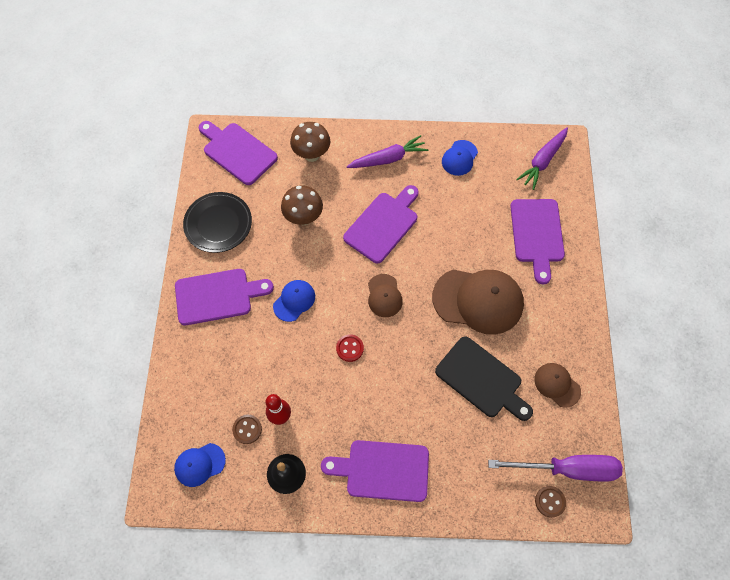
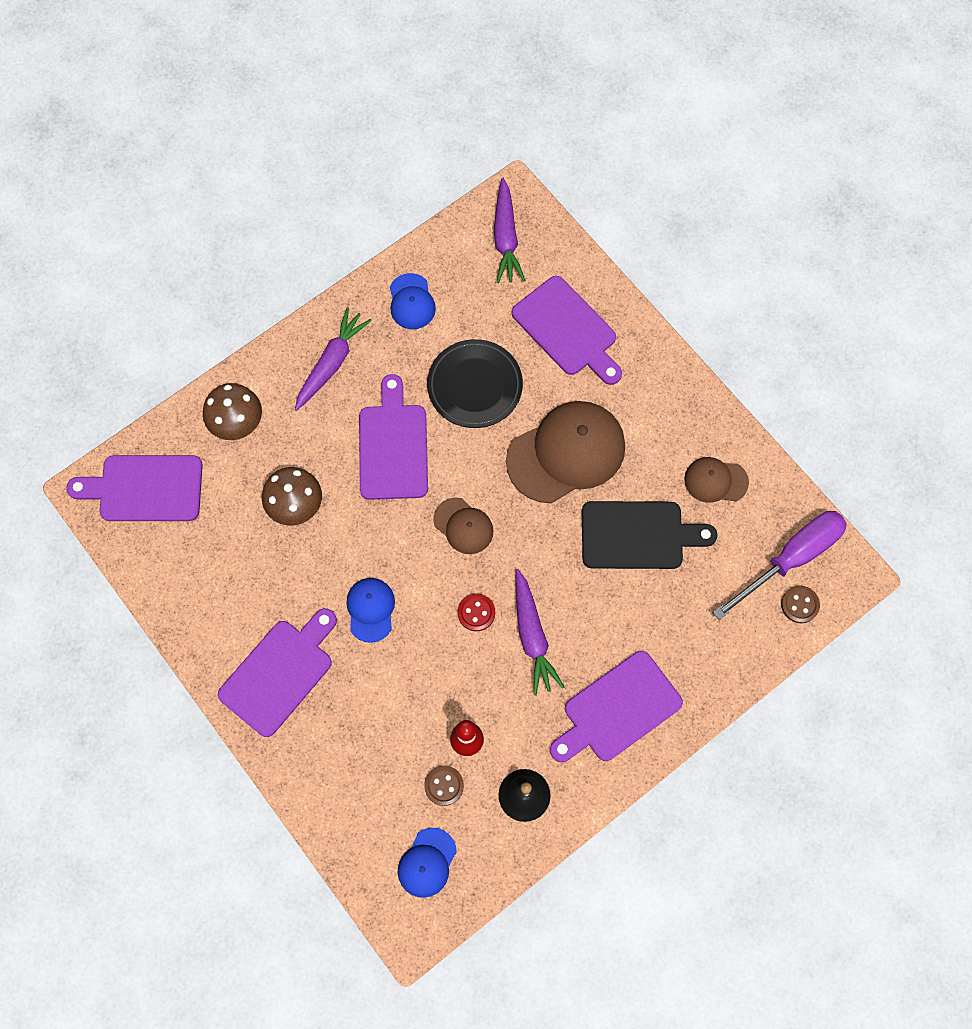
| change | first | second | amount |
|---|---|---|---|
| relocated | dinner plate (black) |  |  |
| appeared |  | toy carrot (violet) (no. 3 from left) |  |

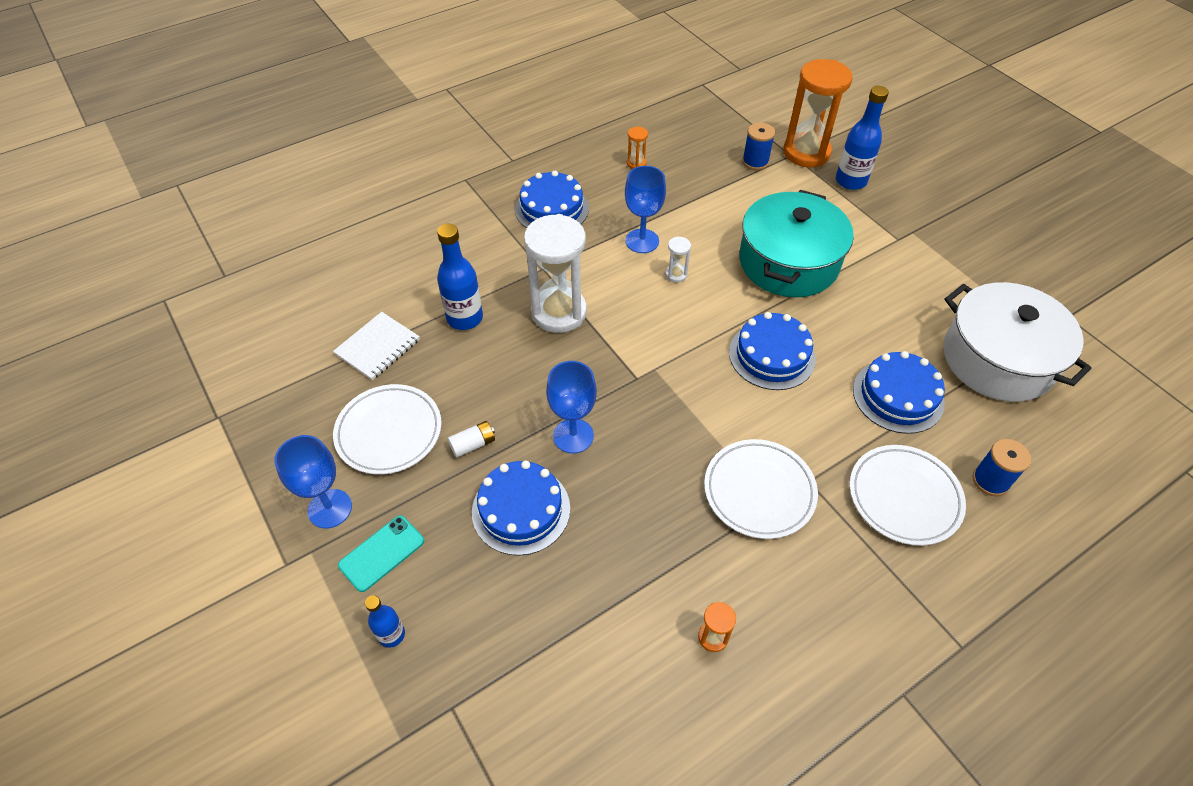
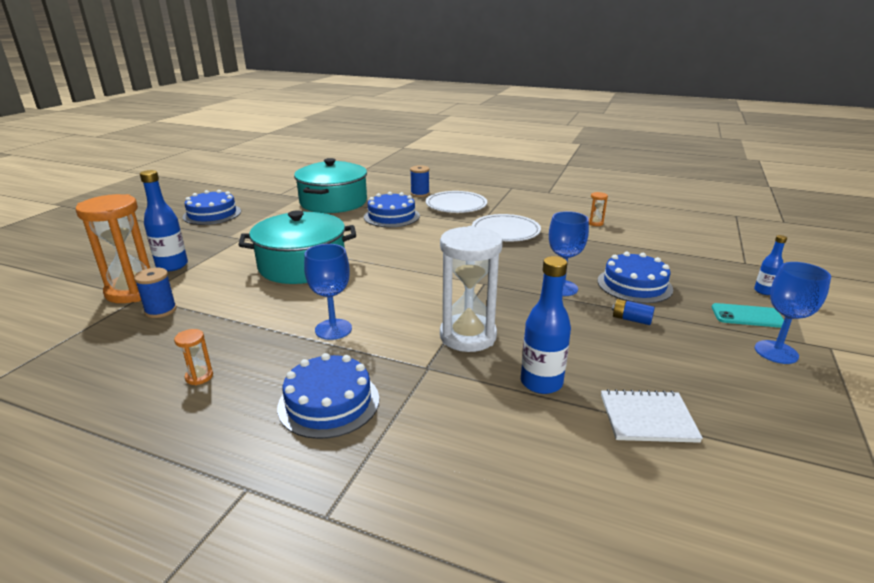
| change | first | second | amount |
|---|---|---|---|
| relocated | cake (blue) (no. 3 from left in the first image) | cake (blue) (no. 1 from left) |  |
| colour | stockpot (white) | stockpot (aqua) (no. 2 from left) |  |
| colour | AA battery (white) | AA battery (blue) |  |
| missing | dinner plate (white) (no. 1 from left) |  |  |
| missing | sandglass (white) (no. 2 from left) |  |  |

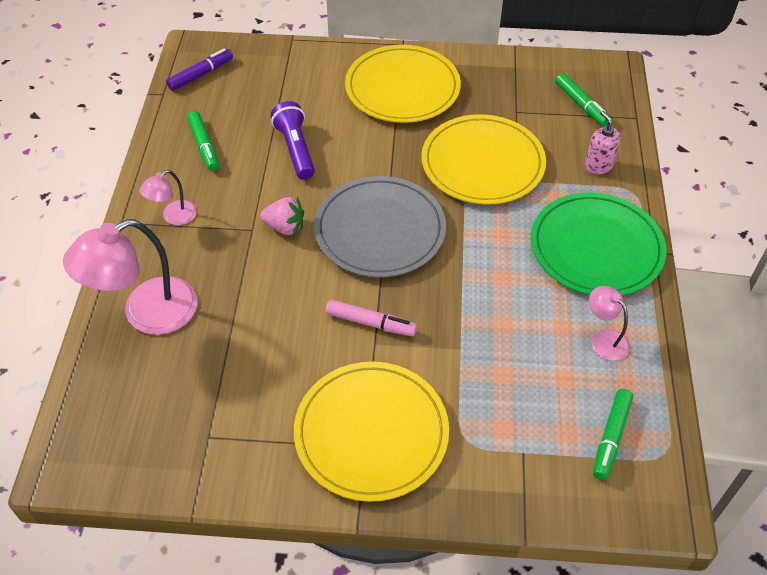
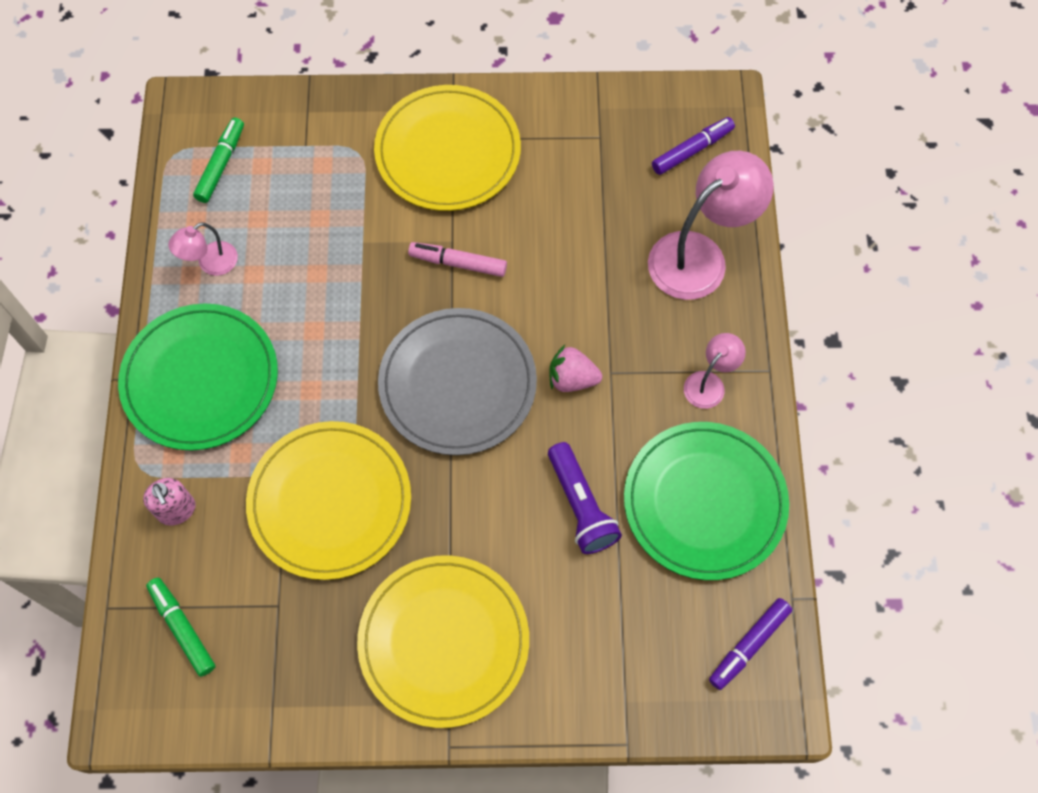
| change | first | second | amount |
|---|---|---|---|
| spun | lamp (rosy) (no. 3 from left in the first image) | lamp (rosy) (no. 1 from left) | 90 degrees clockwise |
| exchanged | marker pen (green) (no. 1 from left) | dinner plate (green) (no. 2 from left) |  |
| appeared |  | marker pen (violet) (no. 1 from left) |  |

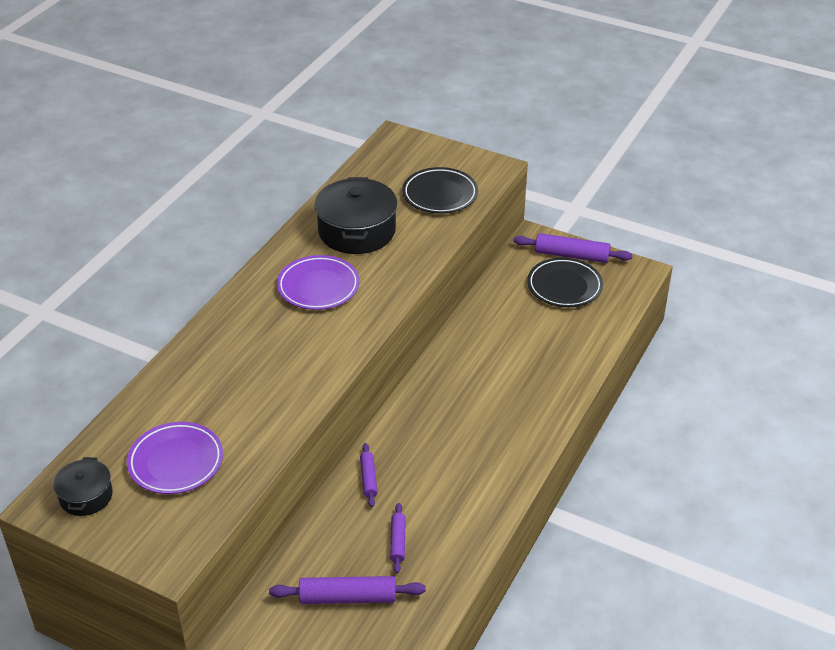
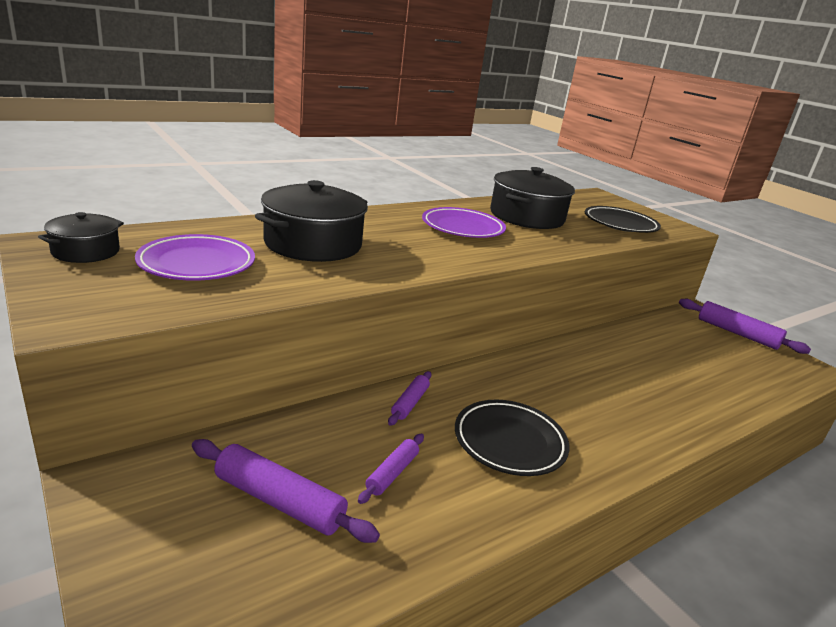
| change | first | second | amount |
|---|---|---|---|
| appeared |  | stockpot (black) (no. 2 from left) |  |
| relocated | dinner plate (black) (no. 2 from left in the first image) | dinner plate (black) (no. 1 from left) |  |

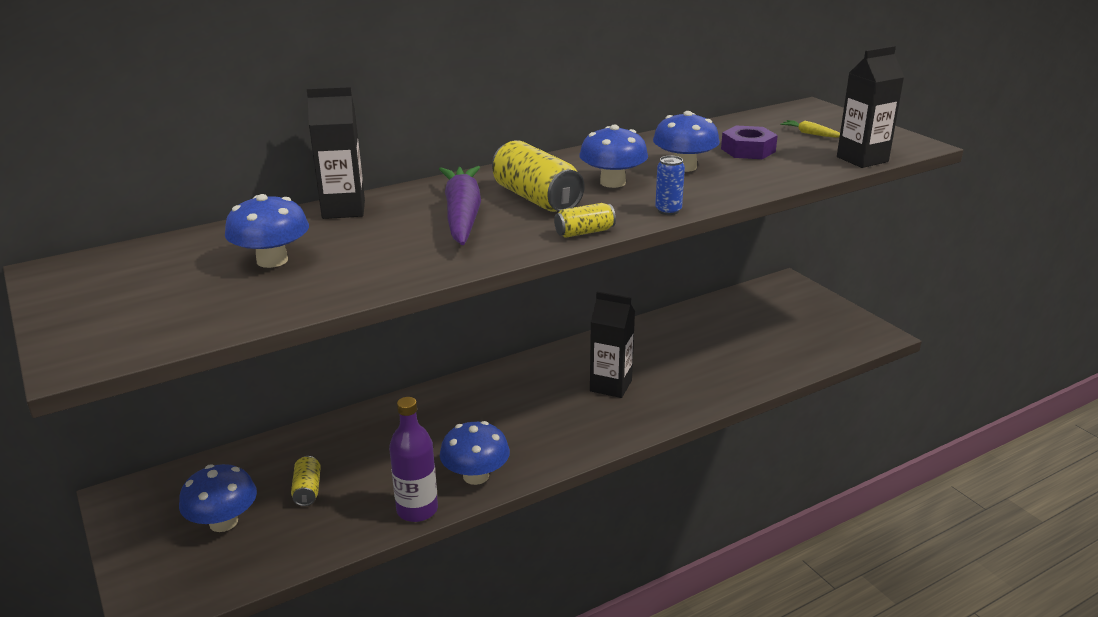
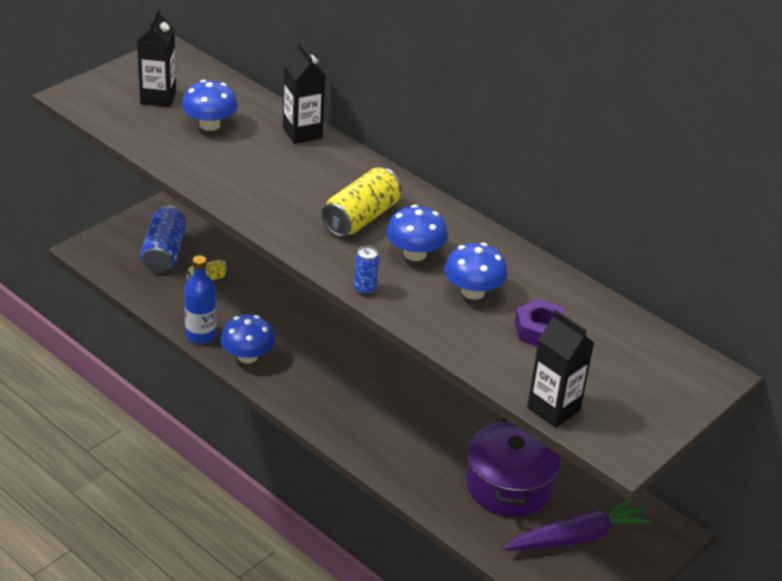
| change | first | second | amount |
|---|---|---|---|
| relocated | juice carton (black) (no. 2 from left in the first image) | juice carton (black) (no. 1 from left) |  |
| exchanged | toadstool (blue) (no. 1 from left) | tin (blue) (no. 1 from left) |  |
| colour | bottle (violet) | bottle (blue) |  |
| appeared |  | stockpot (violet) |  |
| relocated | toy carrot (violet) |  |  |
| missing | tin (bright yellow) (no. 3 from left) |  |  |
| missing | toy carrot (bright yellow) |  |  |

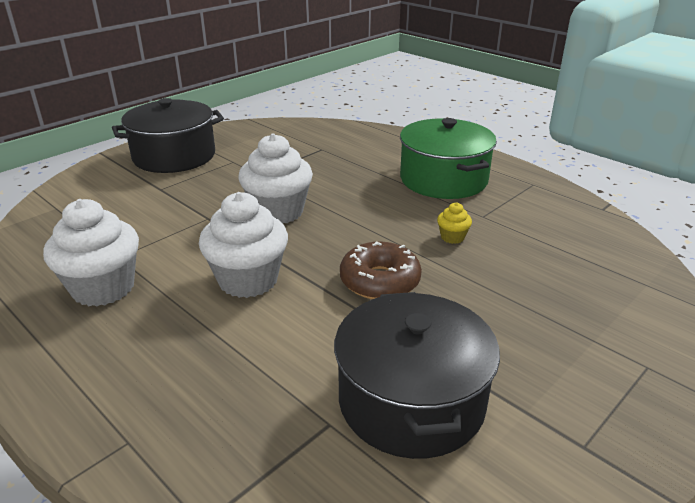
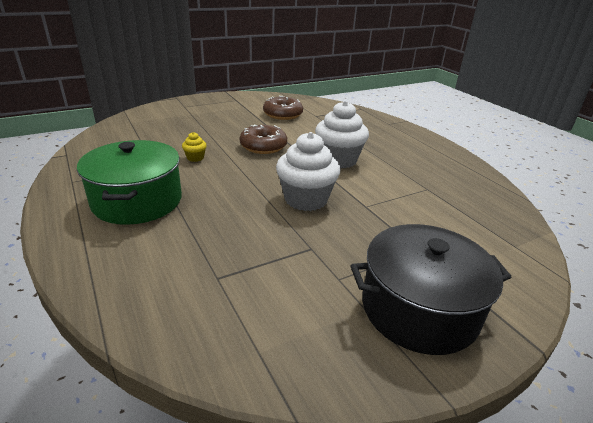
| change | first | second | amount |
|---|---|---|---|
| exchanged | stockpot (black) (no. 2 from left) | donut (russet) (no. 2 from left) |  |
| missing | muffin (white) (no. 1 from left) |  |  |

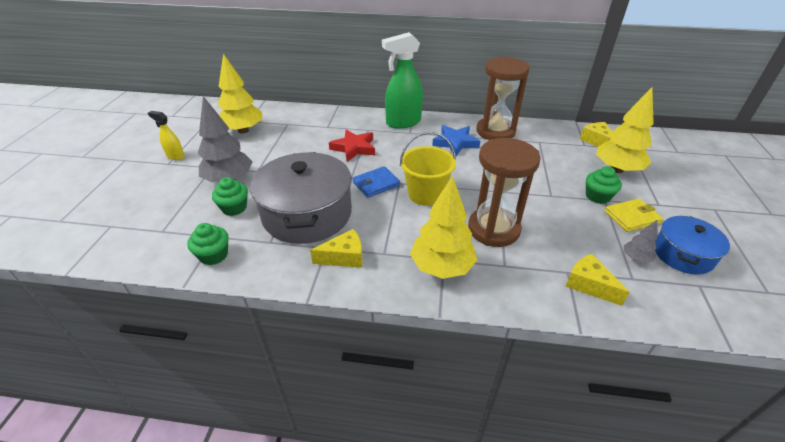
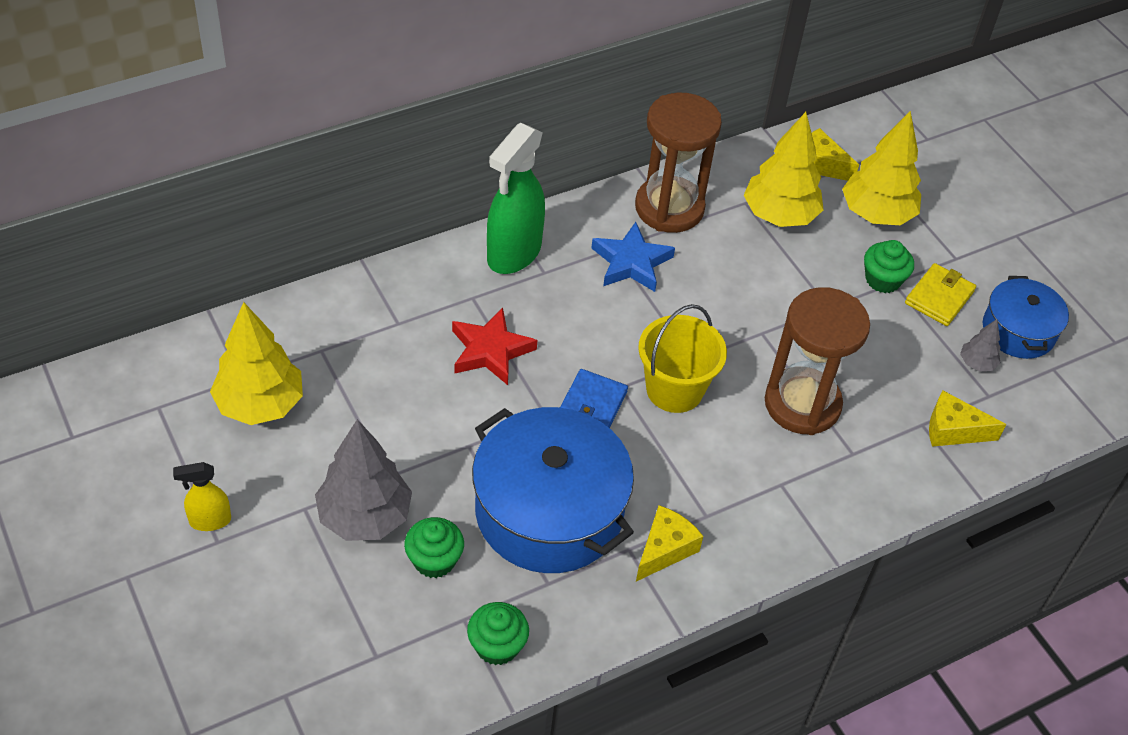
| change | first | second | amount |
|---|---|---|---|
| colour | stockpot (grey) | stockpot (blue) (no. 1 from left) |  |
| relocated | fir tree (bright yellow) (no. 2 from left) |  |  |

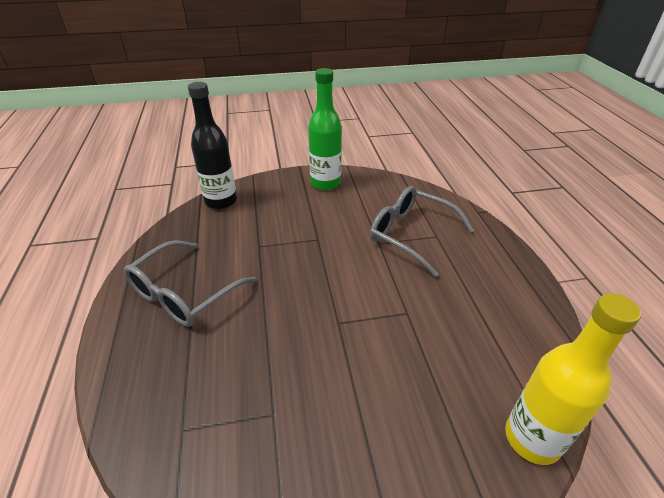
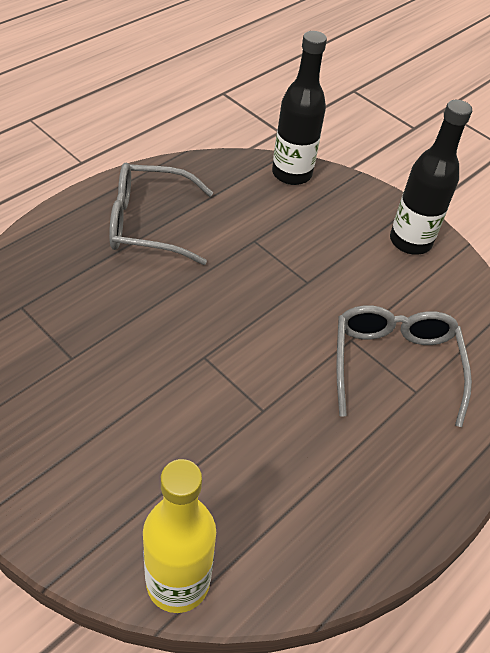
| change | first | second | amount |
|---|---|---|---|
| colour | bottle (green) | bottle (black) (no. 2 from left) |  |

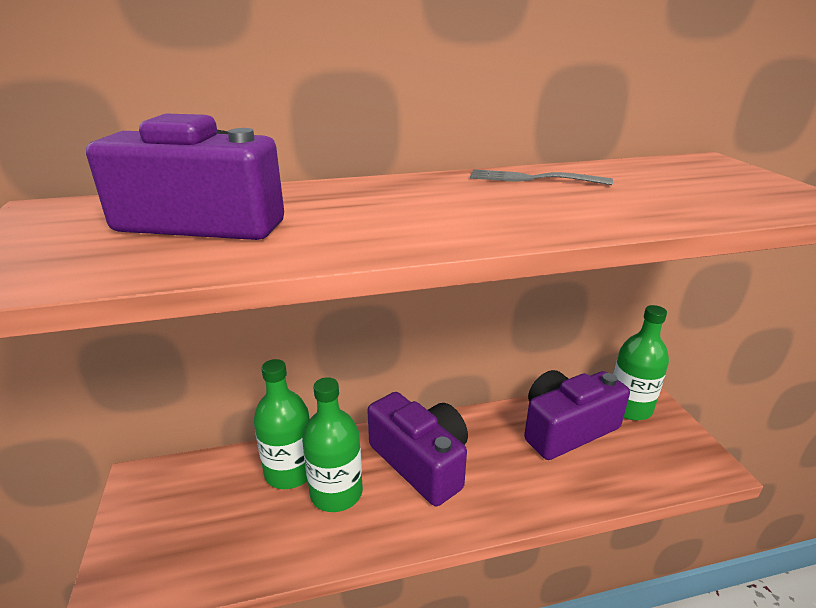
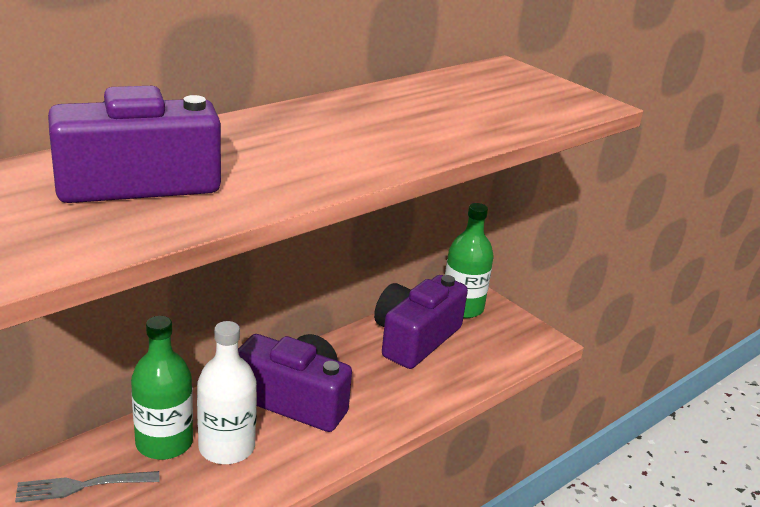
| change | first | second | amount |
|---|---|---|---|
| relocated | table fork (grey) |  |  |
| colour | bottle (green) (no. 2 from left) | bottle (white) |  |

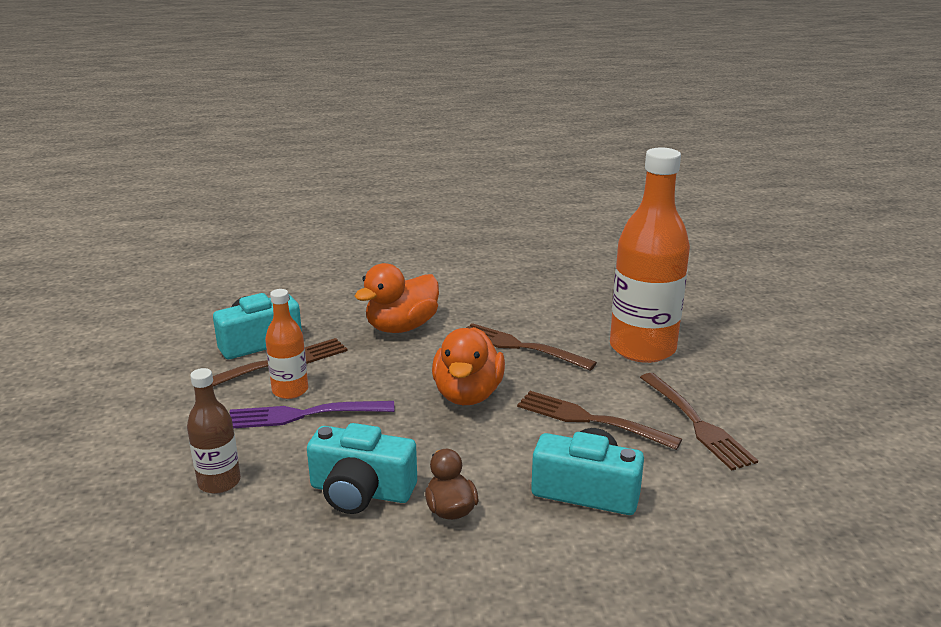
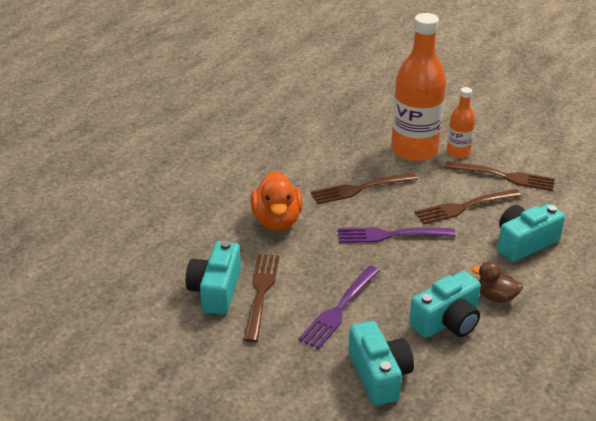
| change | first | second | amount |
|---|---|---|---|
| exchanged | rubber duck (bright orange) (no. 2 from left) | table fork (violet) (no. 2 from left) |  |
| exchanged | bottle (russet) | photo camera (aqua) (no. 2 from left) |  |
| relocated | bottle (bright orange) (no. 1 from left in the first image) | bottle (bright orange) (no. 2 from left) |  |

